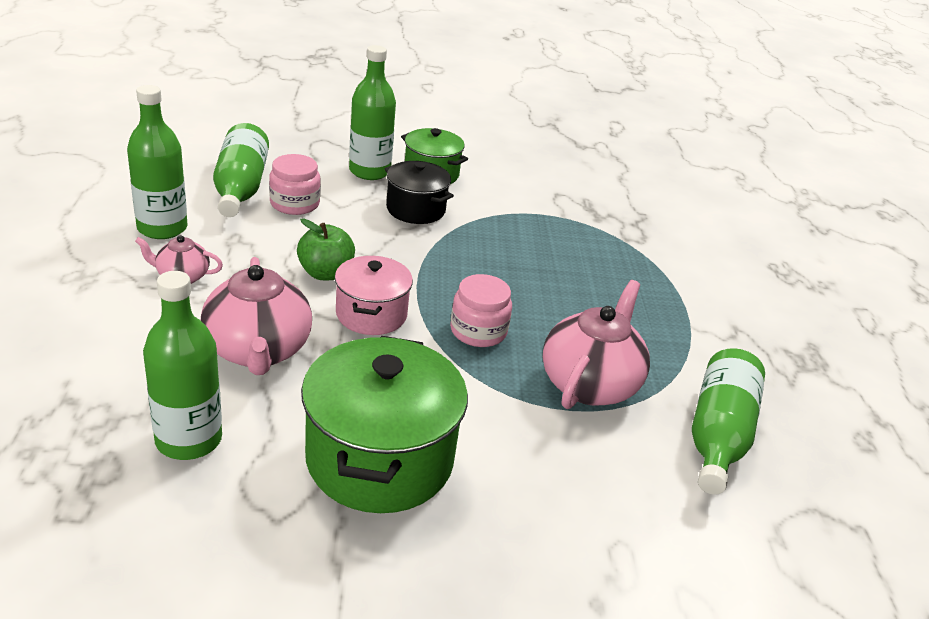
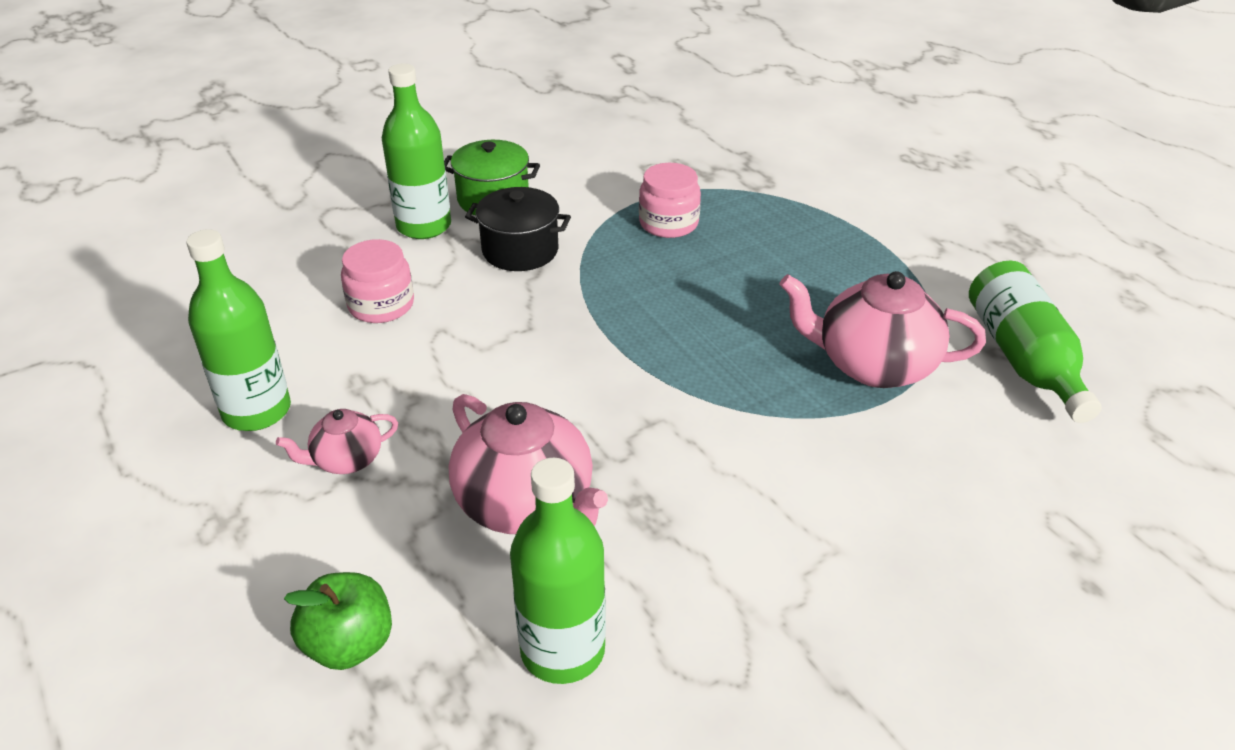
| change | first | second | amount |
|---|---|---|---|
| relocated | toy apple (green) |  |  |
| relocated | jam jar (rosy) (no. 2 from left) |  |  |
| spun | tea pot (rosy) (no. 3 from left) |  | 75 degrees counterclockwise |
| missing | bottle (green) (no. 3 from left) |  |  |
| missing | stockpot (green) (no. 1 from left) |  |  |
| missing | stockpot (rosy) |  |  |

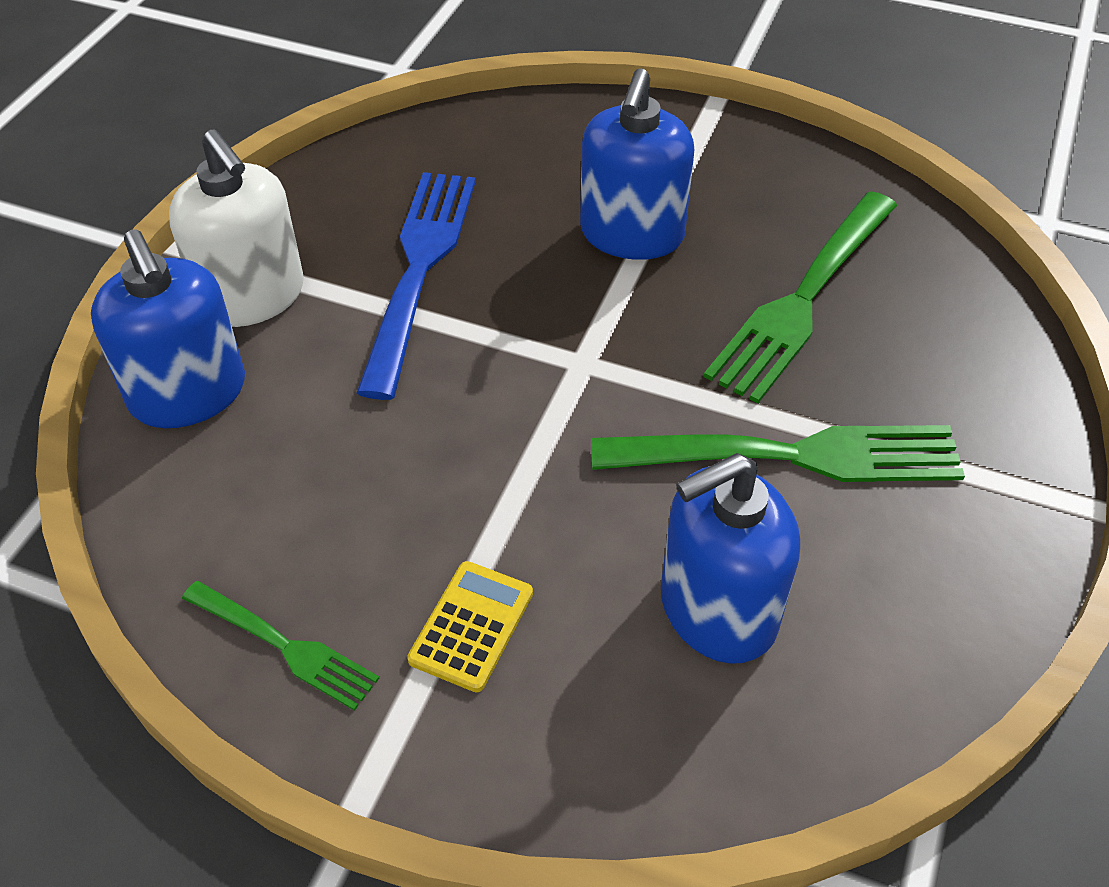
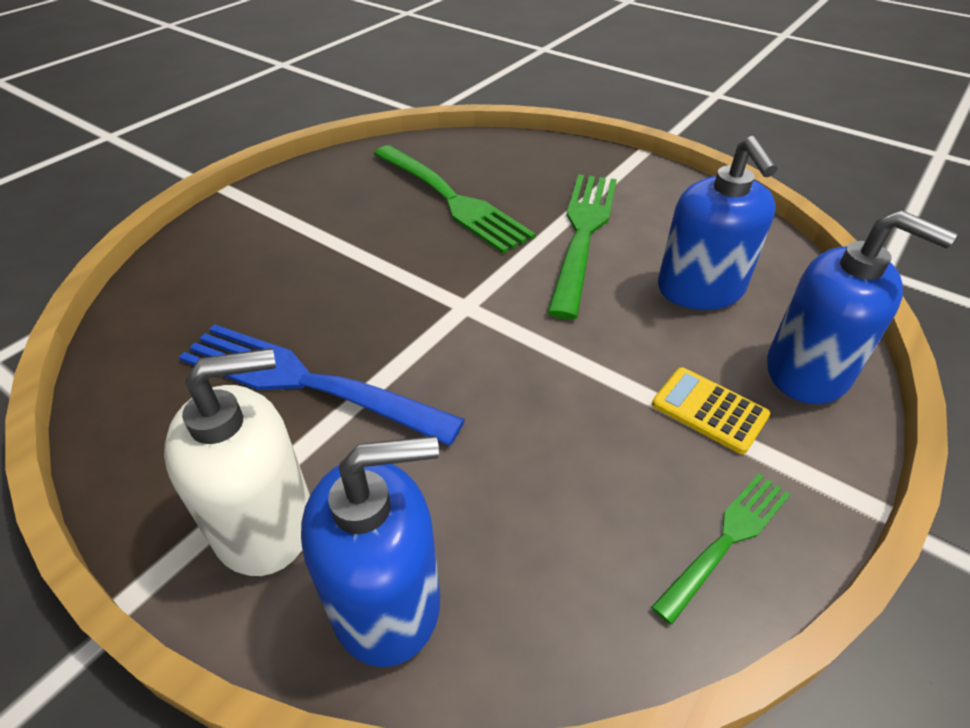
| change | first | second | amount |
|---|---|---|---|
| relocated | soap pump (blue) (no. 2 from left in the first image) | soap pump (blue) (no. 3 from left) |  |

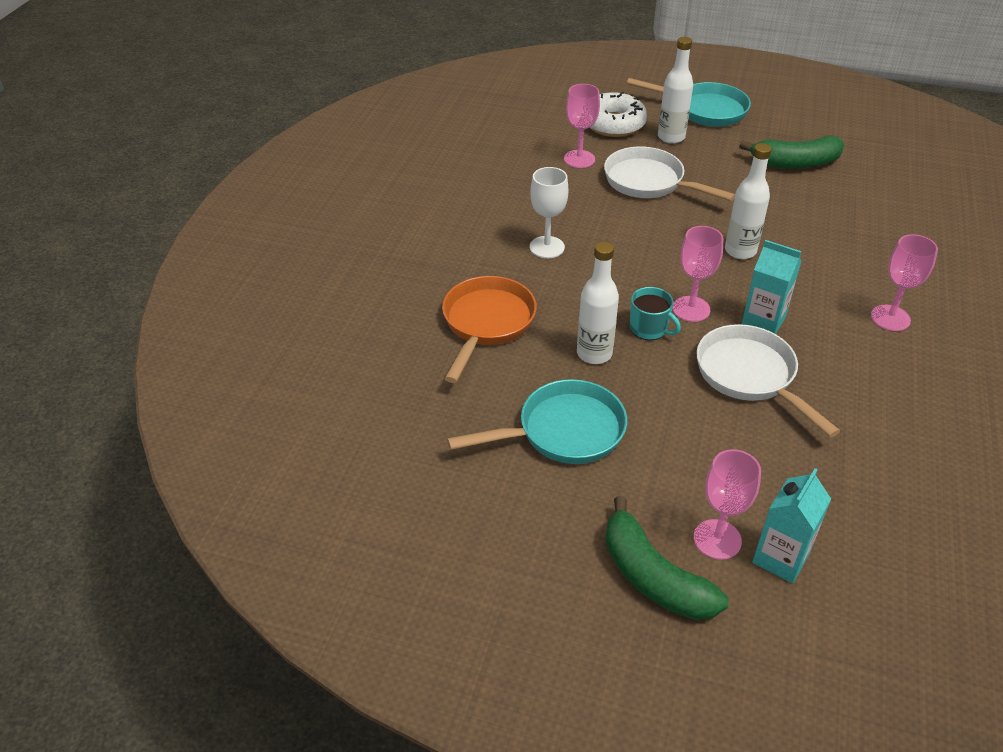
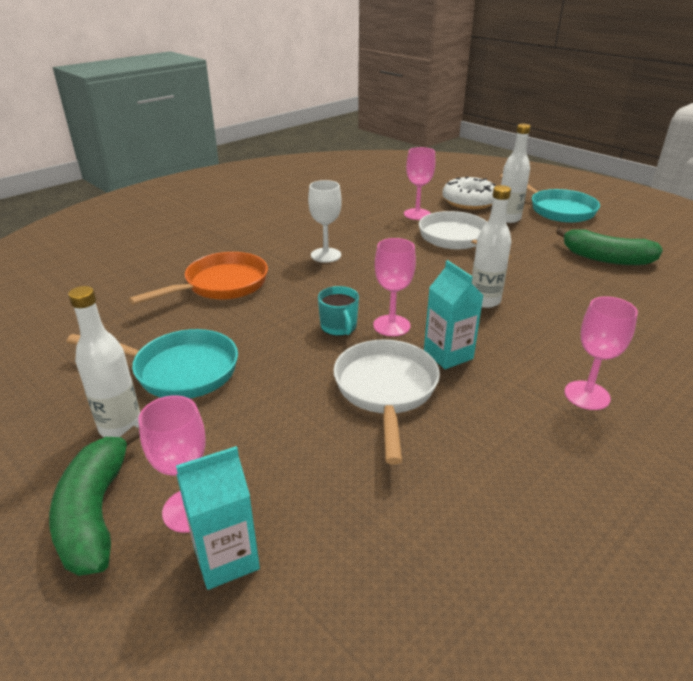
| change | first | second | amount |
|---|---|---|---|
| relocated | bottle (white) (no. 1 from left) |  |  |

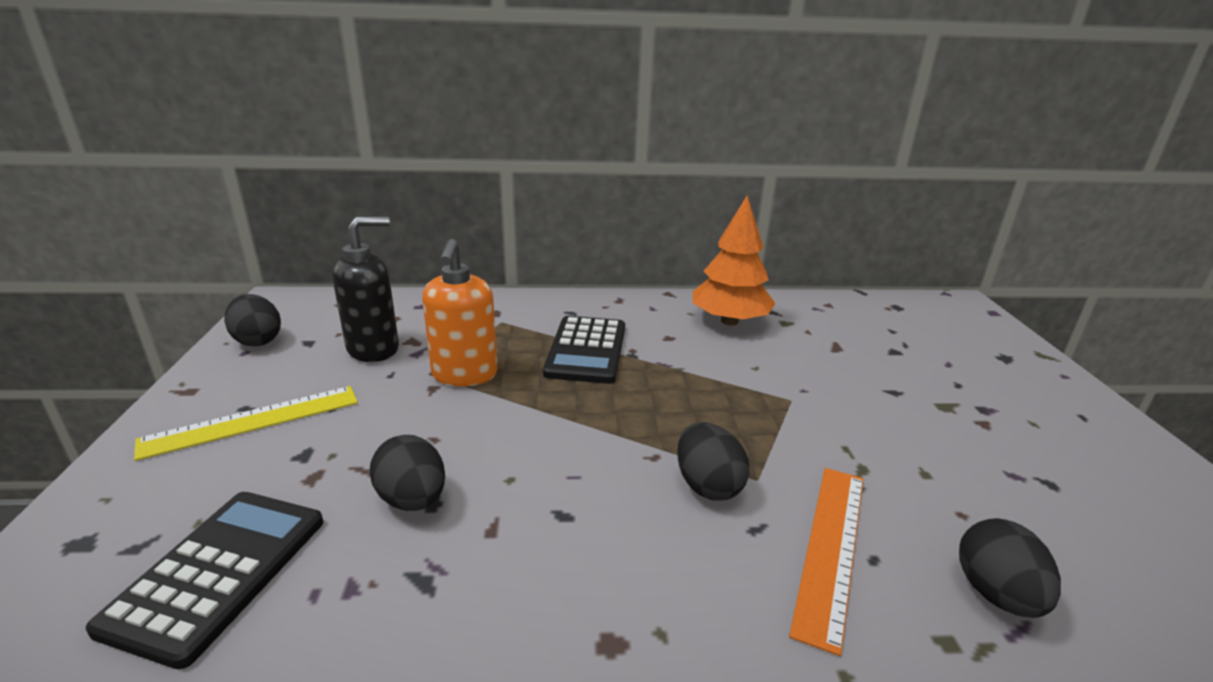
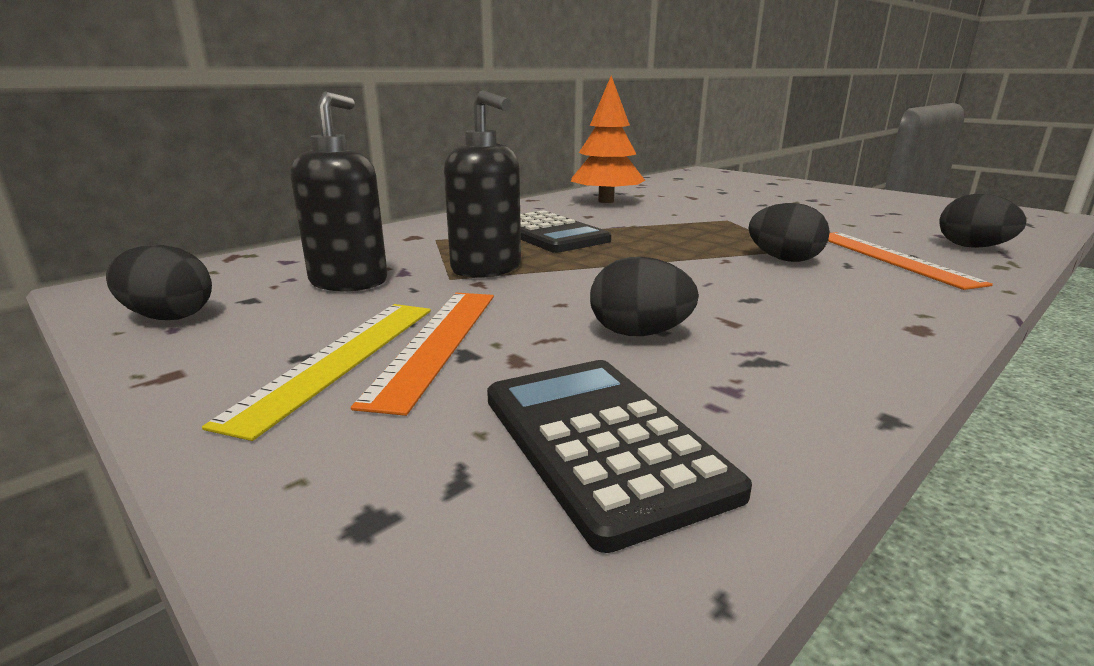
| change | first | second | amount |
|---|---|---|---|
| appeared |  | ruler (bright orange) (no. 1 from left) |  |
| colour | soap pump (bright orange) | soap pump (black) (no. 2 from left) |  |

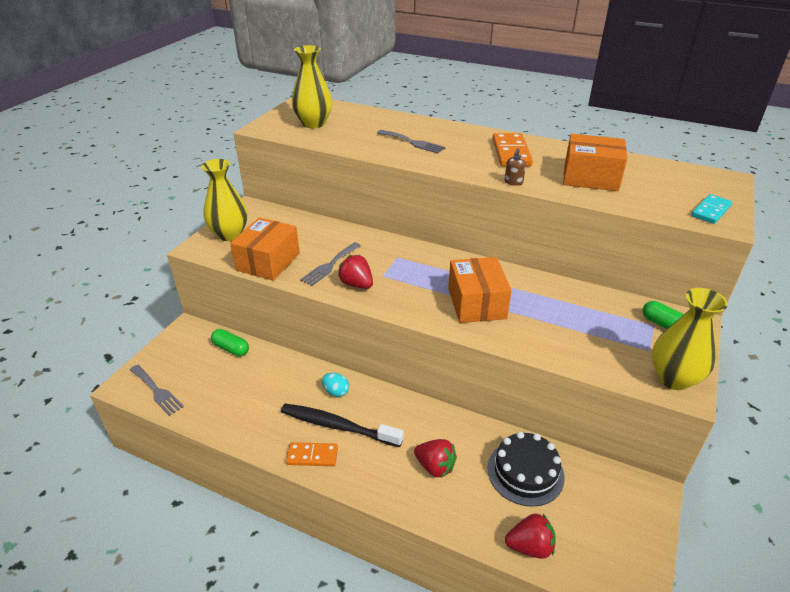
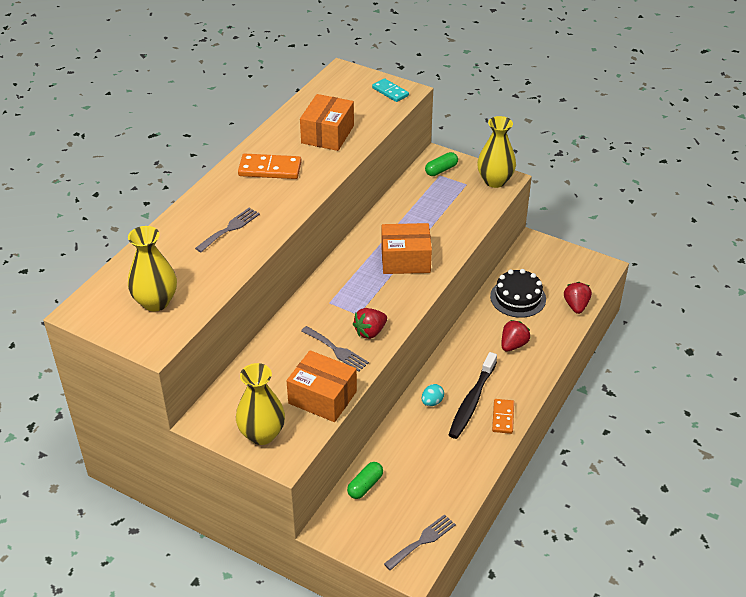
| change | first | second | amount |
|---|---|---|---|
| missing | soap pump (russet) |  |  |

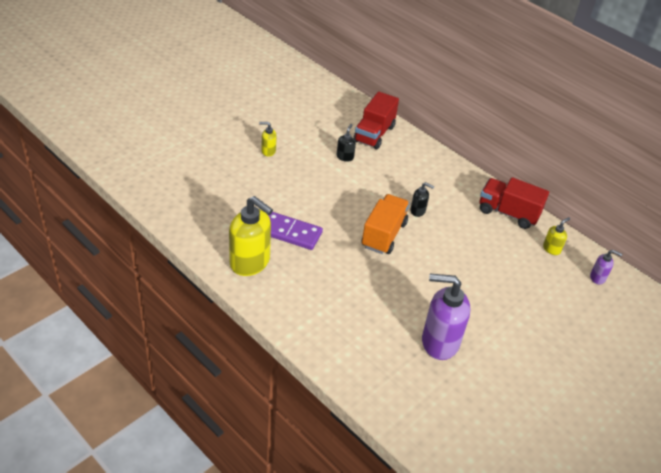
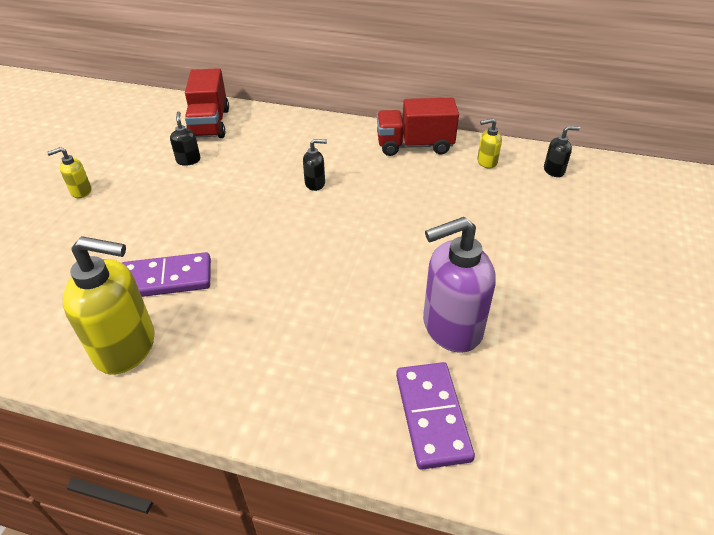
| change | first | second | amount |
|---|---|---|---|
| appeared |  | domino (violet) (no. 2 from left) |  |
| spun | soap pump (bright yellow) (no. 3 from left) |  | 120 degrees counterclockwise |
| colour | soap pump (violet) (no. 2 from left) | soap pump (black) (no. 3 from left) |  |
| missing | lorry (bright orange) |  |  |

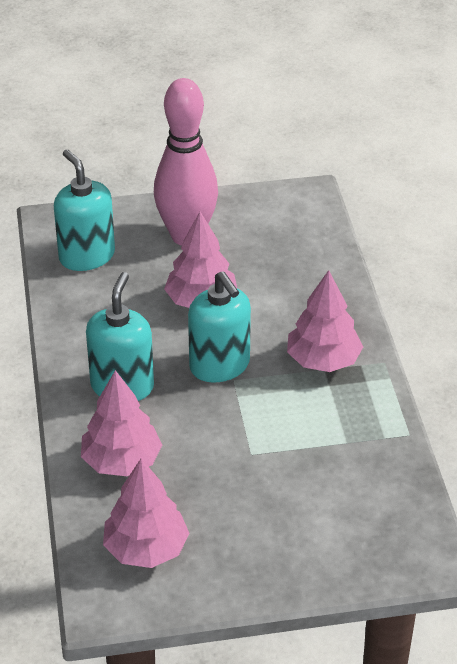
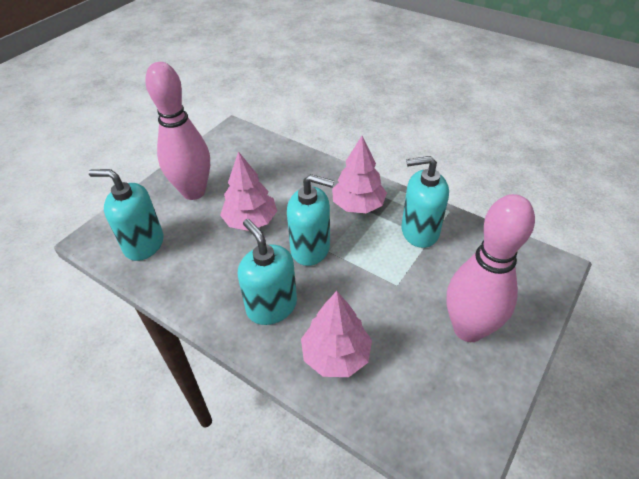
| change | first | second | amount |
|---|---|---|---|
| appeared |  | soap pump (aqua) (no. 4 from left) |  |
| appeared |  | bowling pin (rosy) (no. 2 from left) |  |
| missing | fir tree (rosy) (no. 2 from left) |  |  |

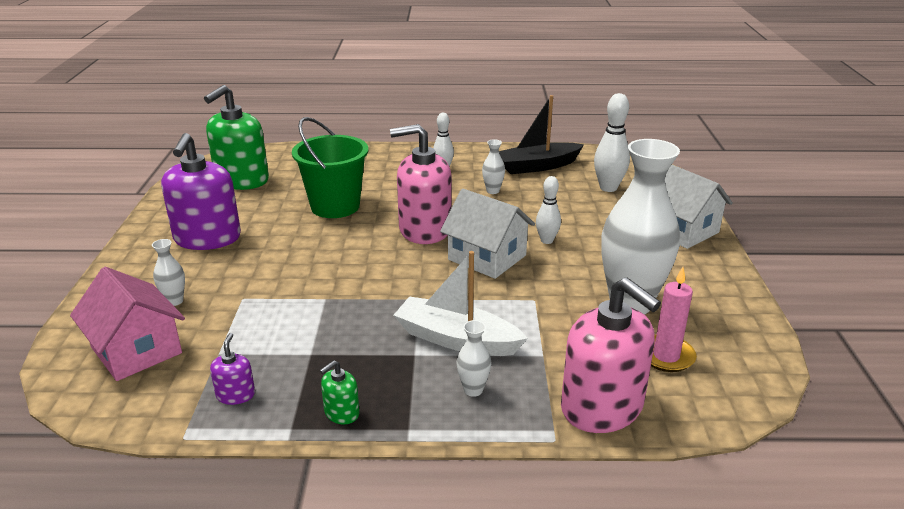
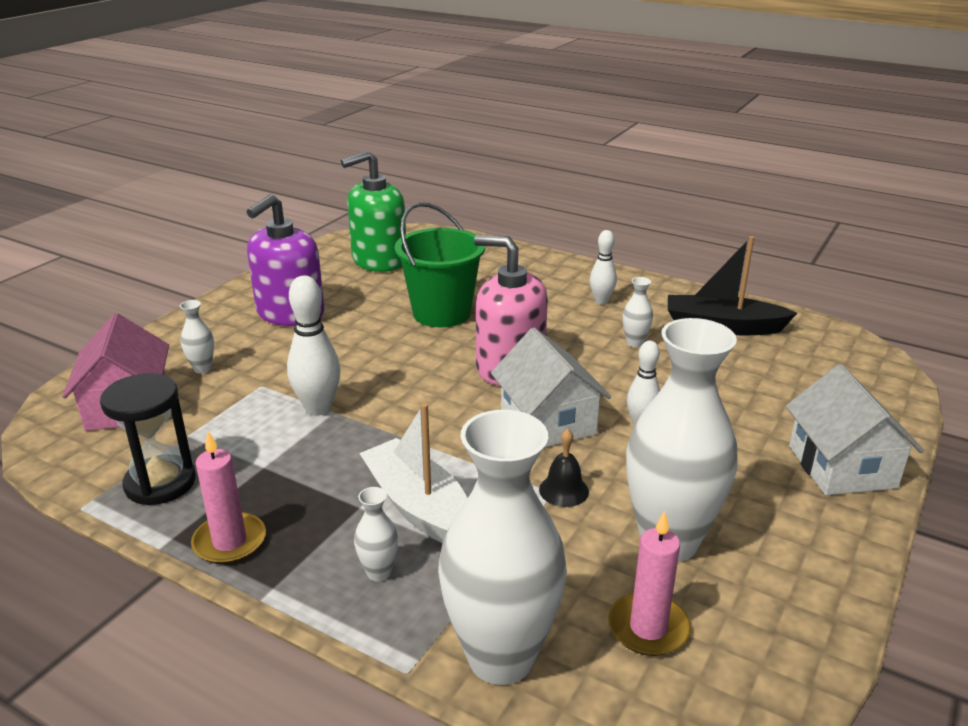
| change | first | second | amount |
|---|---|---|---|
| exchanged | soap pump (violet) (no. 2 from left) | sandglass (black) |  |
| exchanged | soap pump (green) (no. 2 from left) | candle (rosy) (no. 1 from left) |  |
| relocated | bowling pin (white) (no. 3 from left in the first image) | bowling pin (white) (no. 1 from left) |  |
| exchanged | soap pump (rosy) (no. 2 from left) | vase (white) (no. 3 from left) |  |
| appeared |  | bell (black) |  |

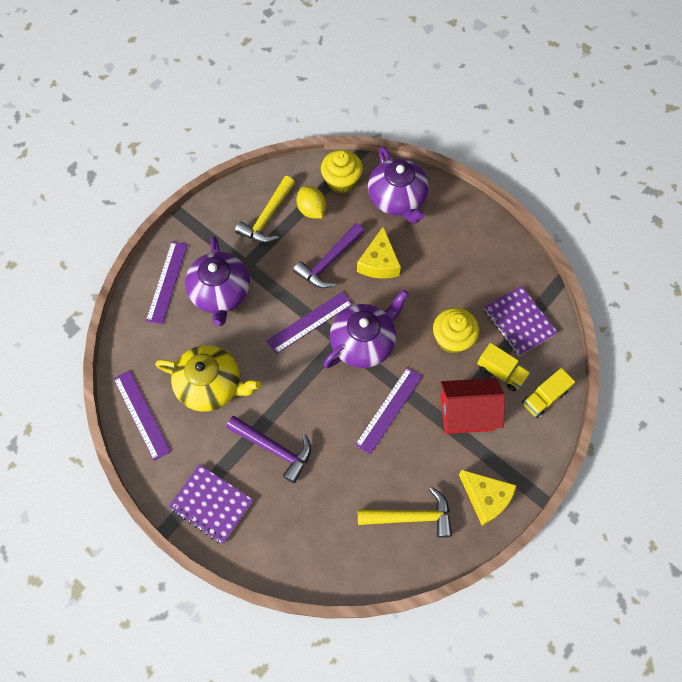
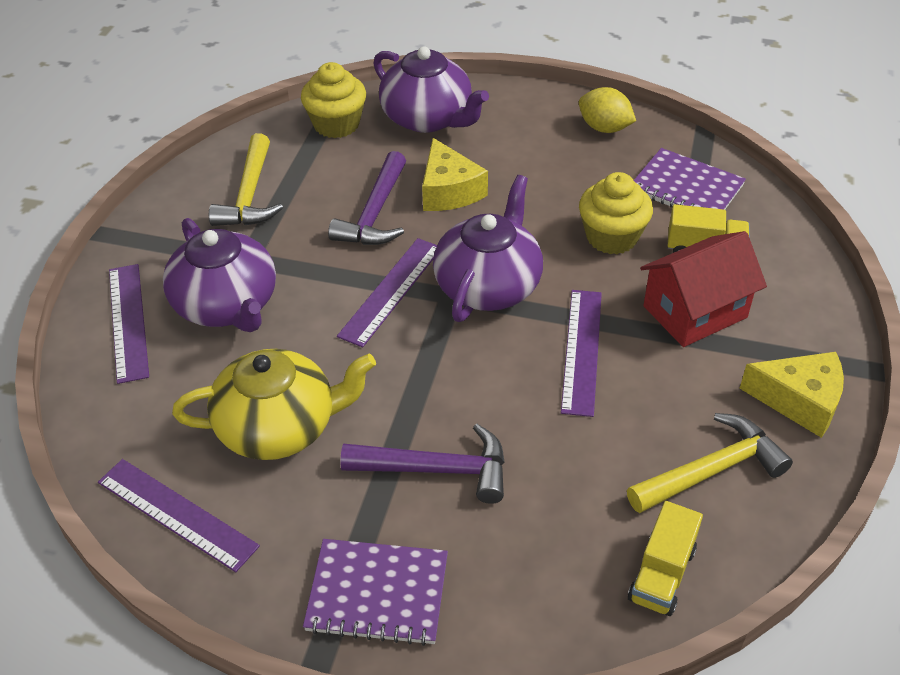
| change | first | second | amount |
|---|---|---|---|
| relocated | lemon (bright yellow) |  |  |
| relocated | lorry (bright yellow) (no. 2 from left in the first image) | lorry (bright yellow) (no. 1 from left) |  |

